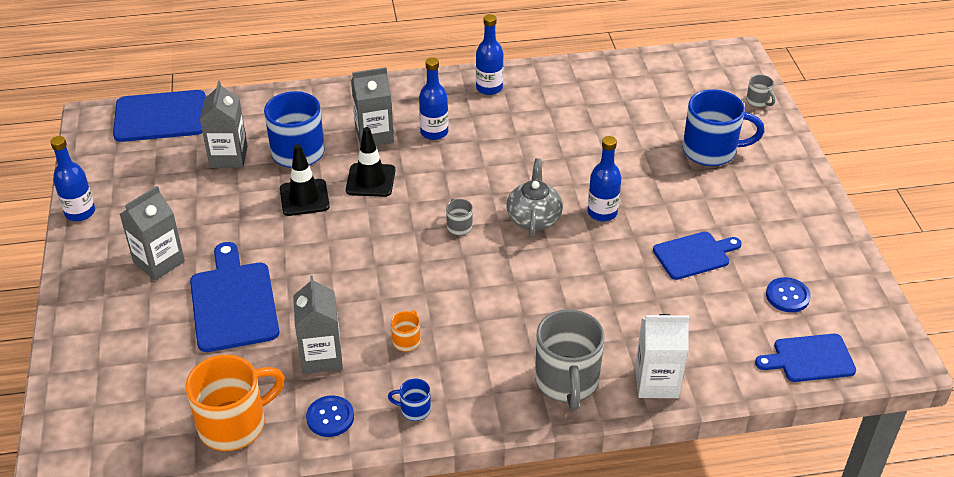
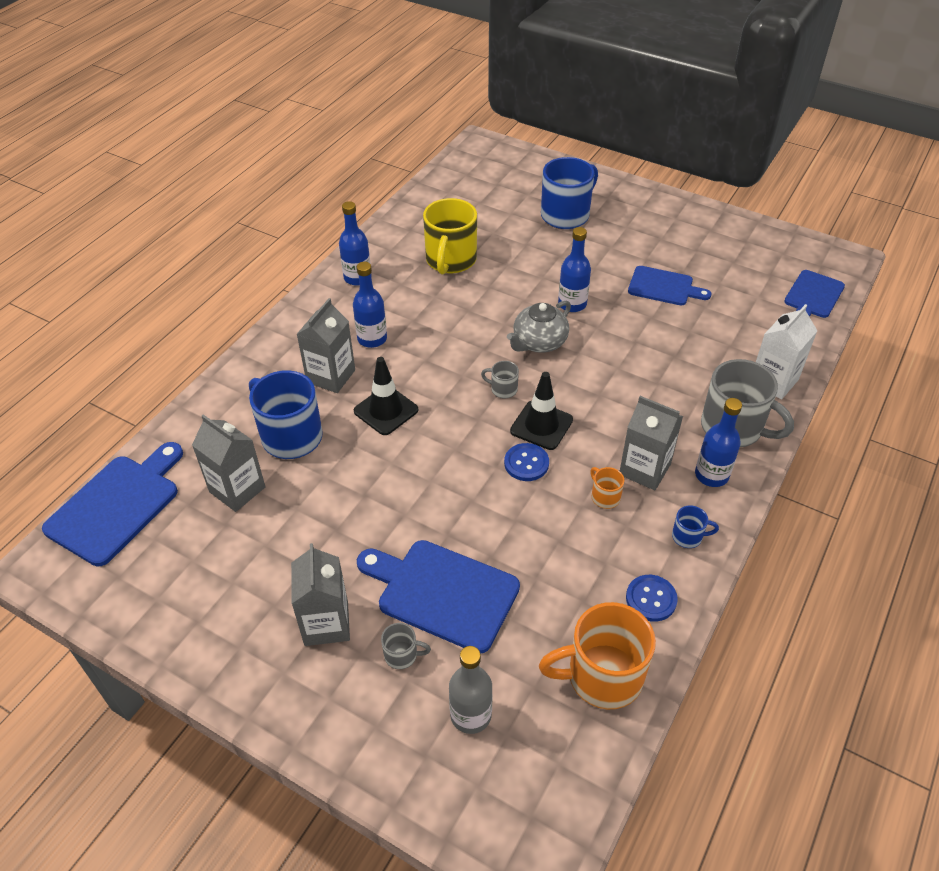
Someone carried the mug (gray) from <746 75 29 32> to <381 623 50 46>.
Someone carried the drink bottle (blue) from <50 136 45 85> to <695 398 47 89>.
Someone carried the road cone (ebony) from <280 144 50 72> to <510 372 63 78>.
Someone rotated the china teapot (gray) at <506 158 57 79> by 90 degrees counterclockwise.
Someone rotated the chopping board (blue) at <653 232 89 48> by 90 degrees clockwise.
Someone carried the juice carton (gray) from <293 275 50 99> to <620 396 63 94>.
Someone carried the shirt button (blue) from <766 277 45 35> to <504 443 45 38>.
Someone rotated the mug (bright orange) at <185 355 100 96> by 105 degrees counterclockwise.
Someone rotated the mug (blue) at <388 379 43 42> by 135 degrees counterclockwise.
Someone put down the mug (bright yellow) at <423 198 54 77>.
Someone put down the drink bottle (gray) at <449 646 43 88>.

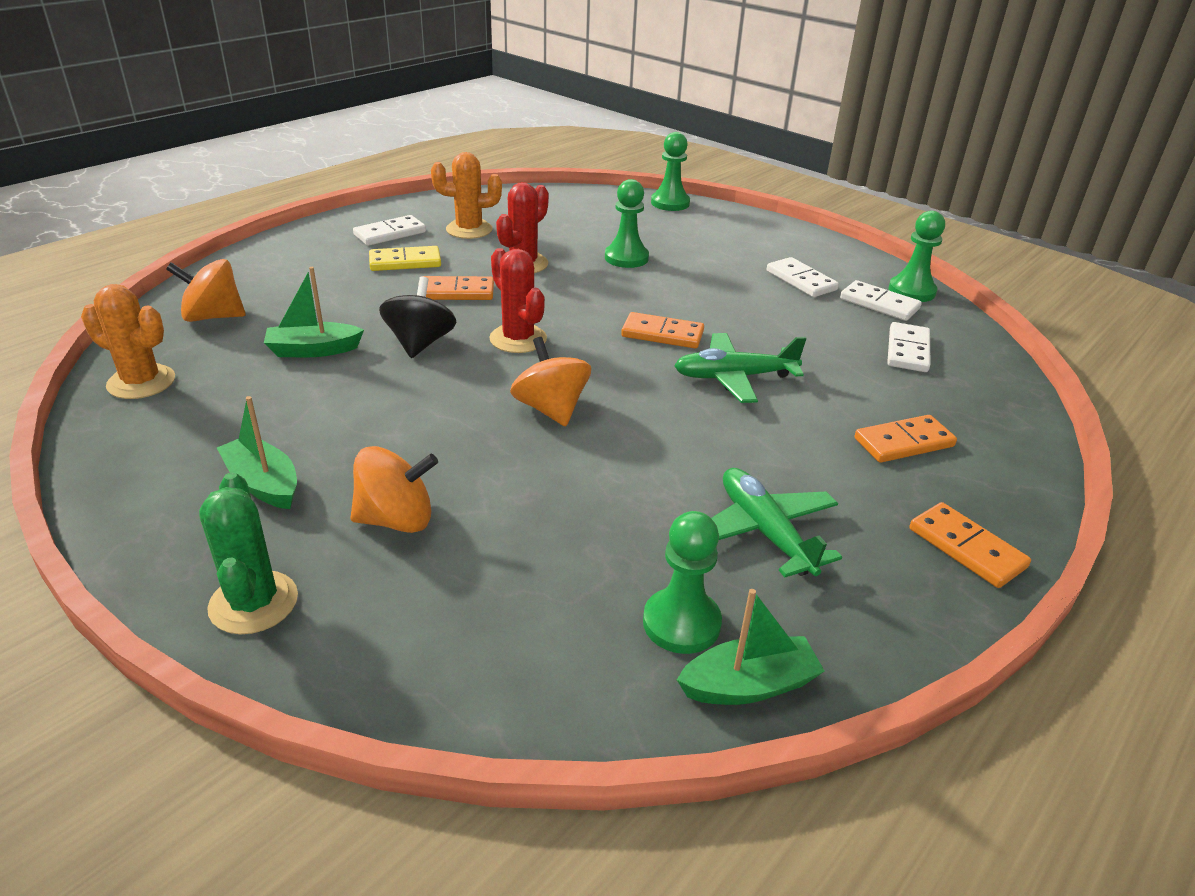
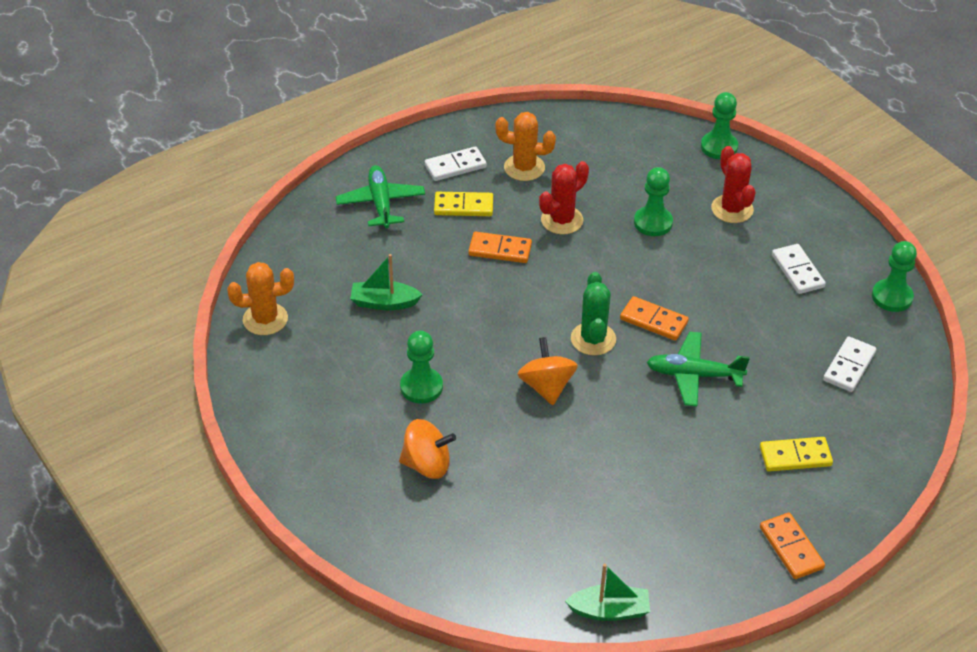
Someone carried the prickly plant (red) from <489 248 58 105> to <711 146 45 77>.
Someone took away the toy top (bright orange) at <166 259 80 63>.
Someone took away the toy top (ebony) at <379 277 77 81>.
Someone took away the domino piece (snow-white) at <840 280 82 41>.
Someone rotated the prickly plant (bright orange) at <81 284 94 115> by 45 degrees counterclockwise.
Someone took away the boat (emerald) at <217 396 80 113>.
Someone repainted the domino piece (bright orange) at <855 415 102 48>, which became the domino piece (bright yellow) at <760 437 73 35>.
Someone carried the aeroplane (emerald) from <711 468 131 110> to <335 165 90 64>.
Someone carried the prickly plant (emerald) from <199 472 99 162> to <571 272 45 84>.
Someone carried the game pawn (emerald) from <643 511 79 143> to <400 331 43 72>.

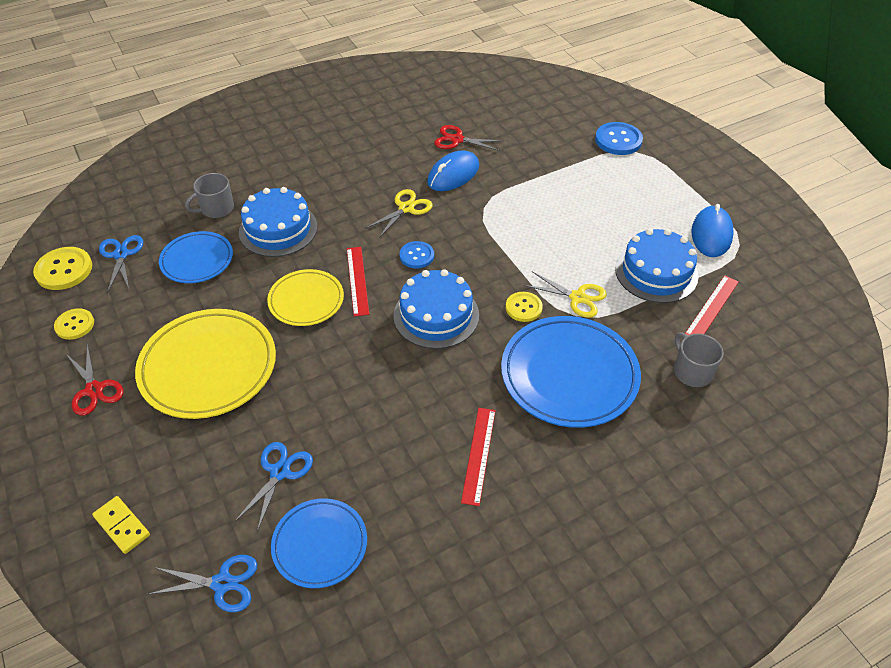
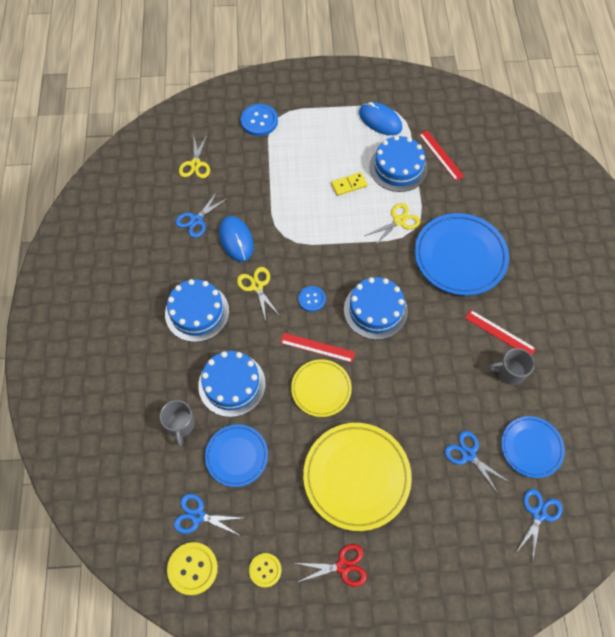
Someone repainted the pair of scissors (red) at <434 125 68 26>, which became the pair of scissors (blue) at <176 192 52 46>.
Someone took away the shirt button (bright yellow) at <506 292 37 30>.
Someone carried the mug (gray) from <674 333 50 54> to <489 348 46 37>.
Someone carried the domino piece (bright yellow) from <92 496 58 58> to <331 172 37 24>.
Someone put down the pair of scissors (bright yellow) at <179 133 31 45>.
Someone put down the gateau (blue) at <165 279 64 63>.

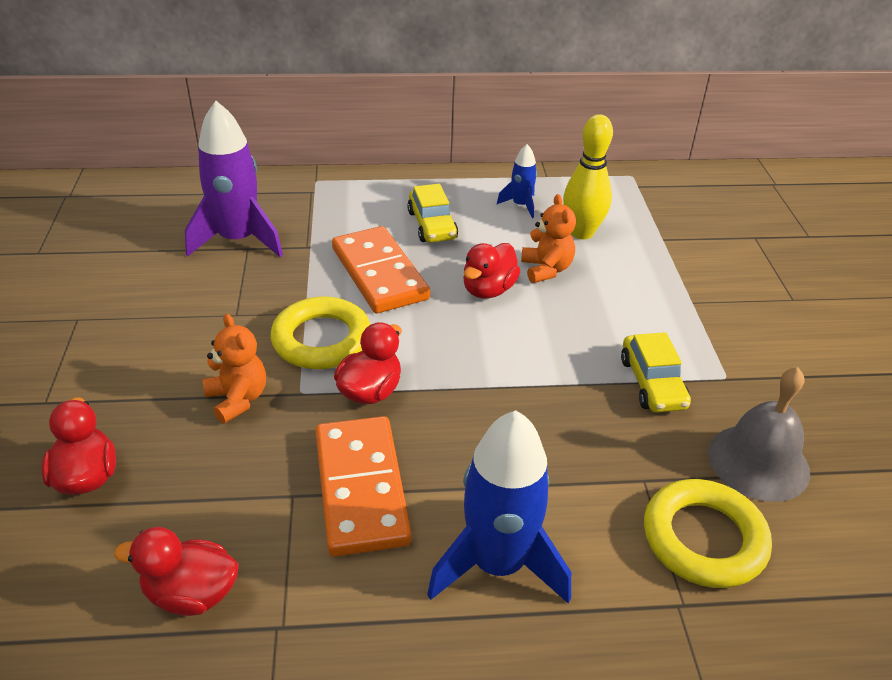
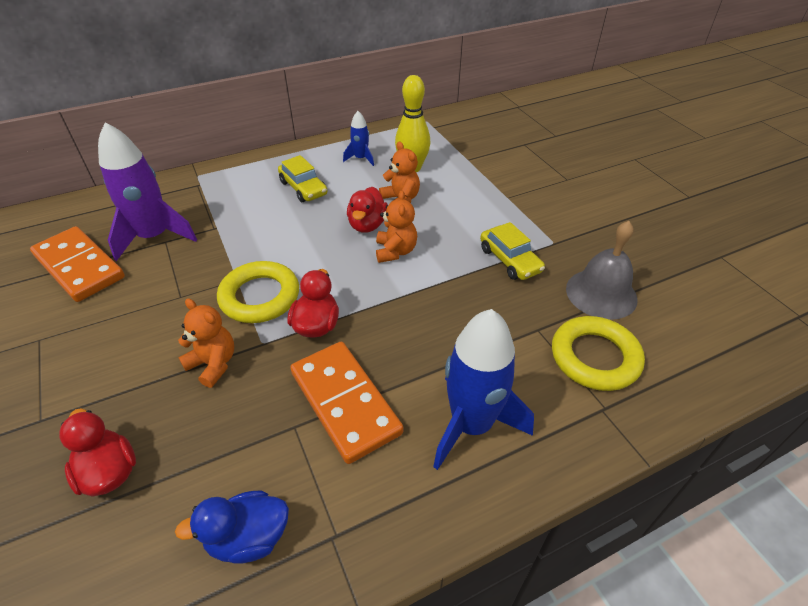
Someone carried the domino piece (bright orange) from <332 226 98 87> to <30 226 95 76>.
Someone repainted the toy duck (red) at <114 527 125 89>, which became the toy duck (blue) at <175 491 114 73>.
Someone put down the stuffed bear (bright orange) at <376 190 41 73>.

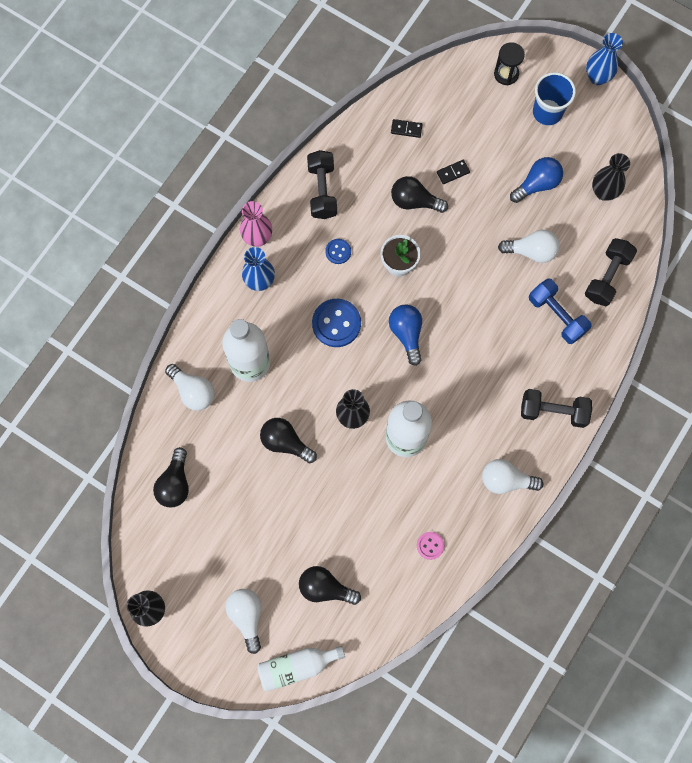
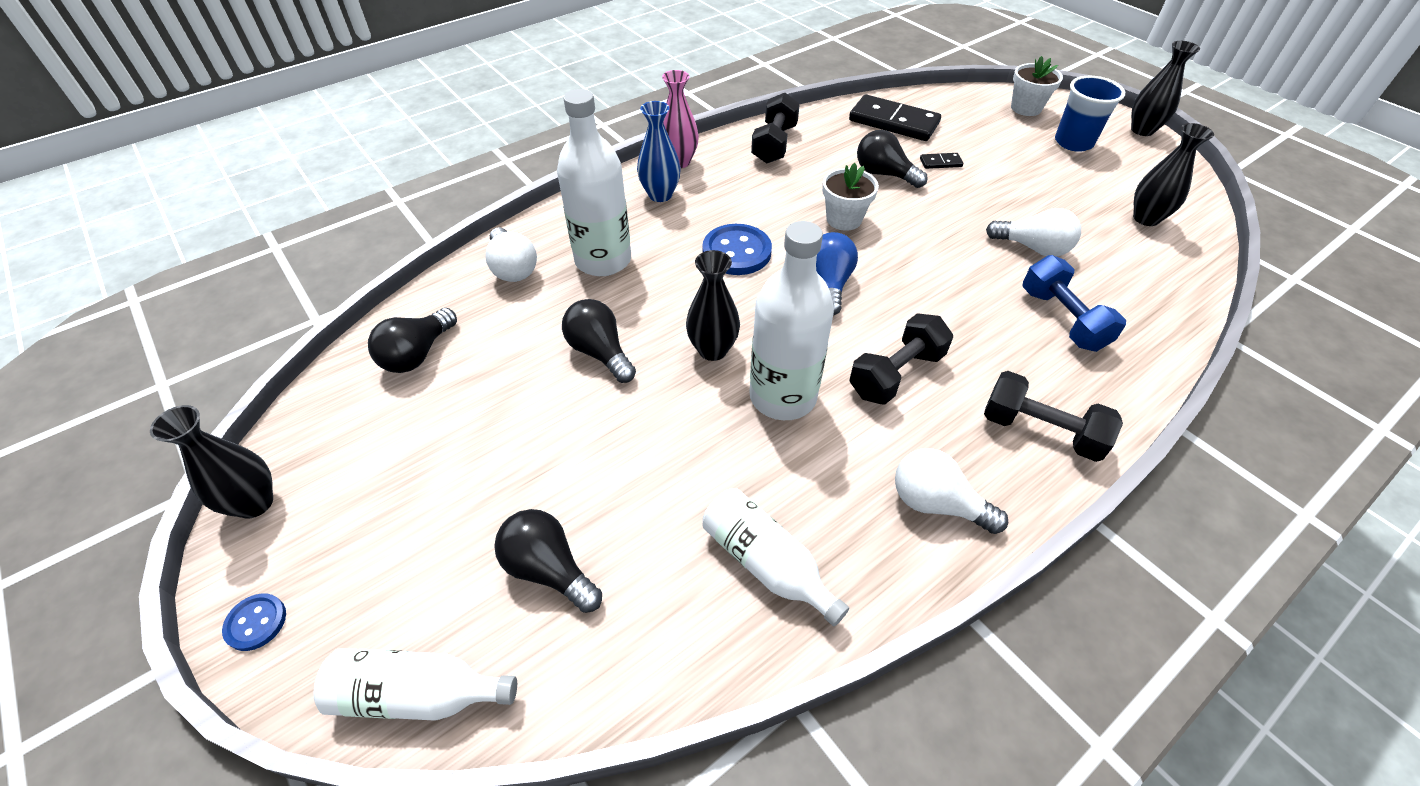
Someone repainted the tall vase (blue) at <586 33 37 52>, which became the tall vase (ebony) at <1131 41 69 95>.
Someone swapped the hourglass (ebony) at <494 42 31 43> for the potted plant (snow-white) at <1011 56 52 60>.
Someone scaled the domino piece (ebony) at <391 119 32 19> by 2.27.
Someone took away the light bulb (blue) at <510 157 53 46>.
Someone carried the hand weight (ebony) from <585 238 52 68> to <849 313 104 92>.
Someone carried the shirt button (blue) from <325 239 26 25> to <222 593 64 58>.
Someone swapped the shirt button (rose-pink) at <417 532 27 28> for the drink bottle (snow-white) at <703 488 146 138>.
Someone took away the light bulb (snow-white) at <225 589 36 65>.

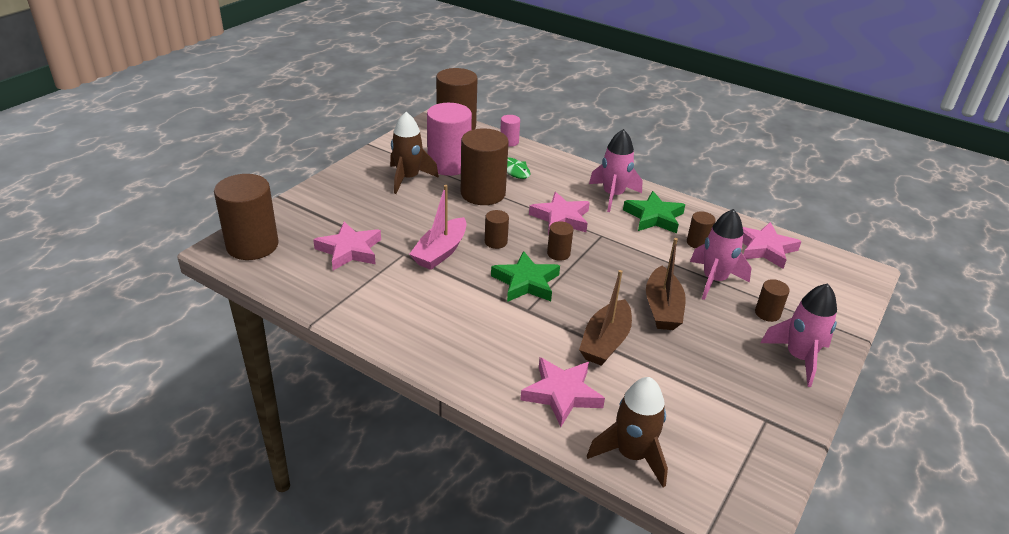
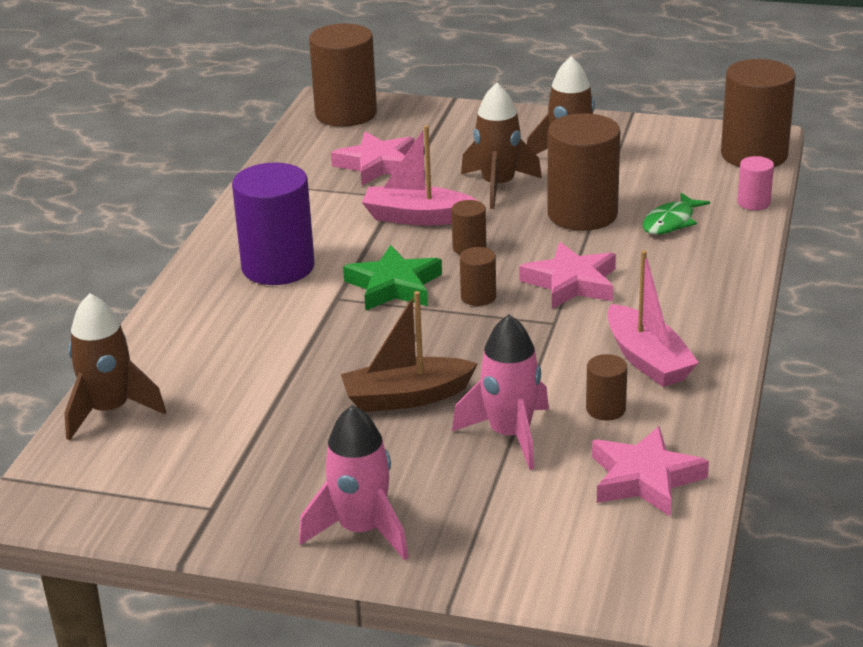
Someone took away the solid cylinder (rose-pink) at <427 103 45 73>.
Someone took away the toy rocket (rose-pink) at <589 129 54 83>.
Someone swapped the star shape (emerald) at <623 191 62 42> for the boat (rose-pink) at <607 250 92 137>.
Someone took away the boat (brown) at <579 270 53 96>.
Someone took away the solid cylinder (brown) at <755 279 35 43>.
Someone took away the star shape (rose-pink) at <520 358 85 69>.
Someone put down the toy rocket (brown) at <461 83 81 126>.
Someone put down the solid cylinder (violet) at <232 163 83 122>.

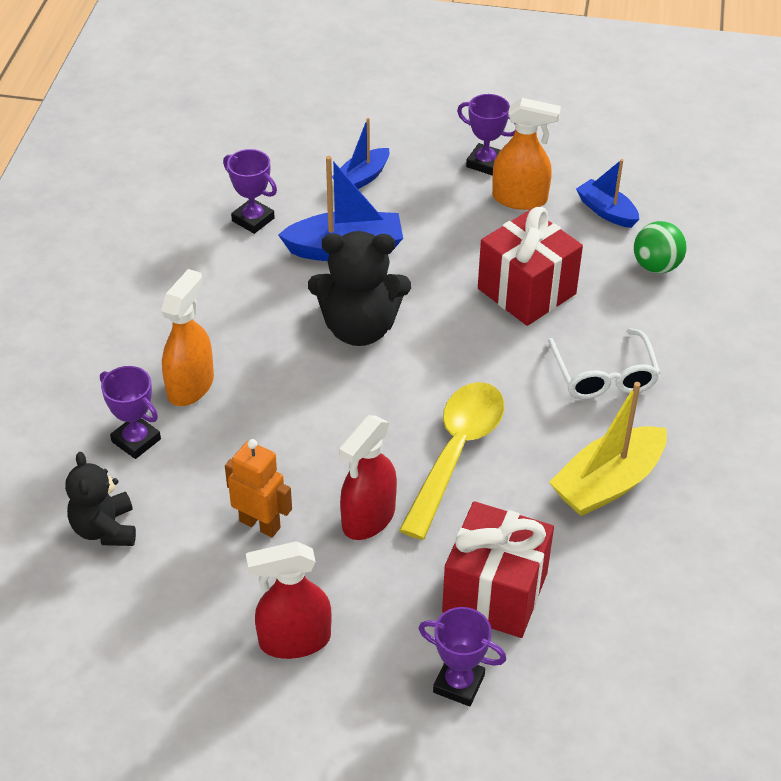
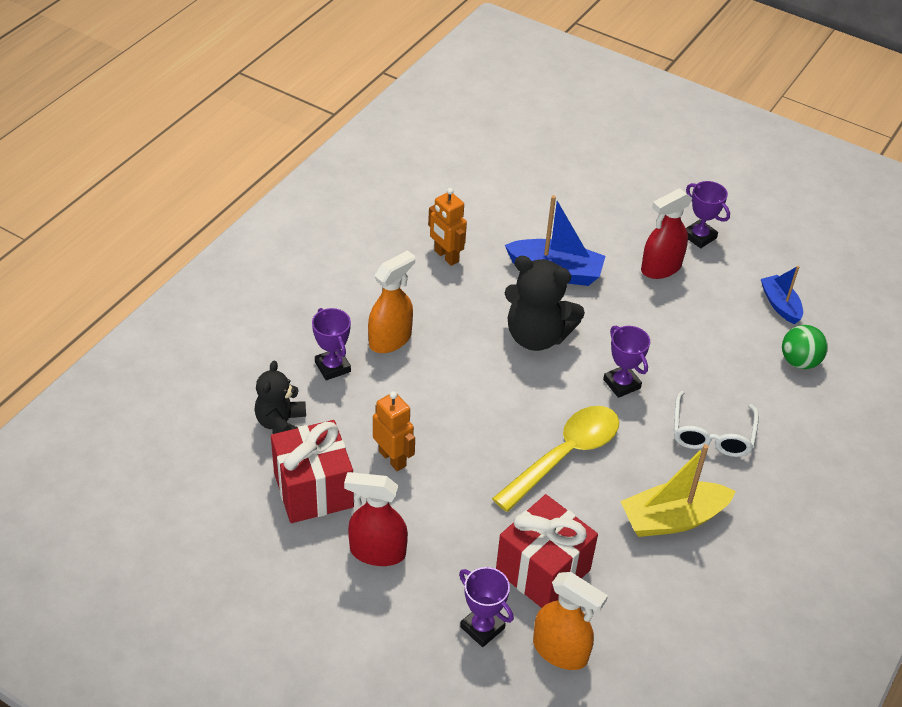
Someone carried the spray bottle (bright orange) from <492 98 69 112> to <533 572 75 98>.
Someone took away the boat (blue) at <332 118 58 71>.
Someone carried the prize cup (violet) from <223 149 54 85> to <603 326 47 72>.
Someone carried the gift (red) from <478 207 105 119> to <271 420 83 103>.
Someone carried the spray bottle (red) from <339 415 58 125> to <641 188 51 91>.
Someone put down the toy robot (bright orange) at <428 188 39 78>.

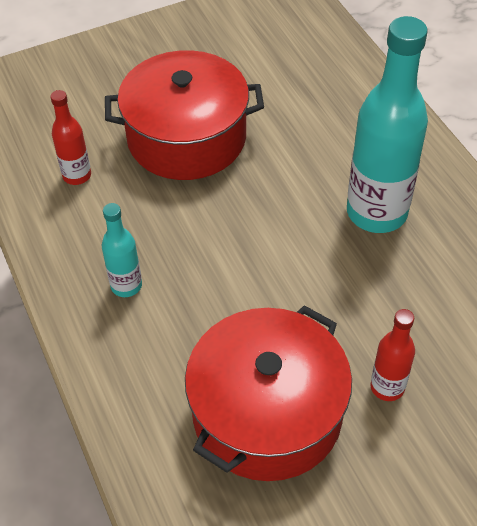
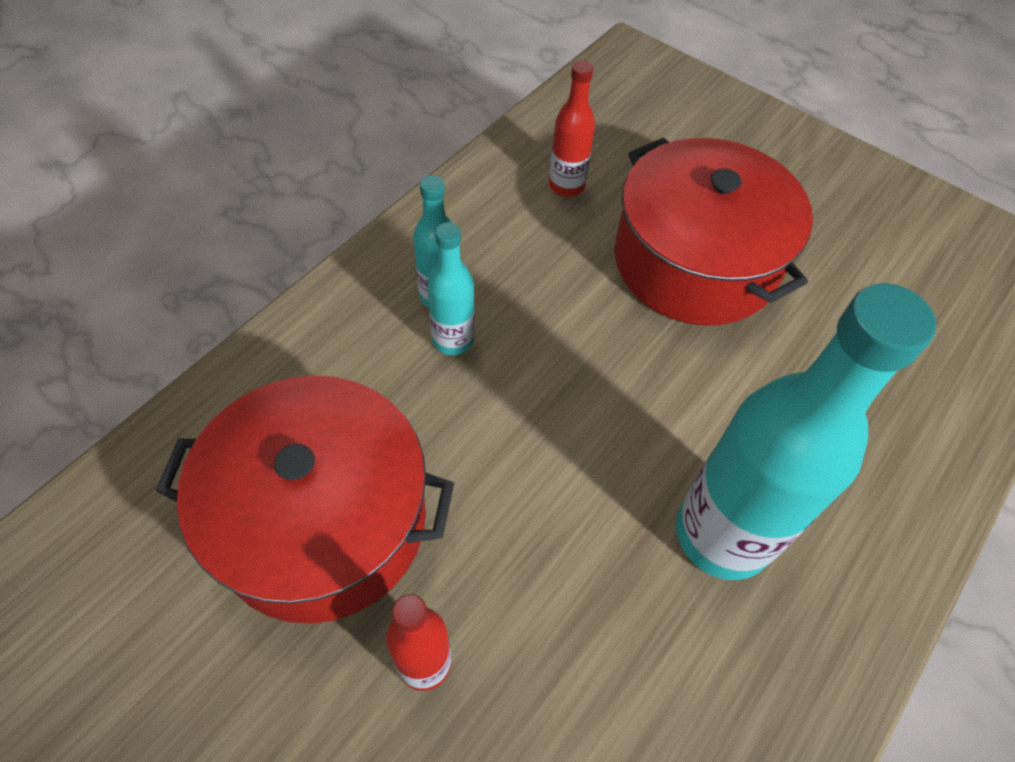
Someone put down the drink bottle (aqua) at <427 222 48 133>.

